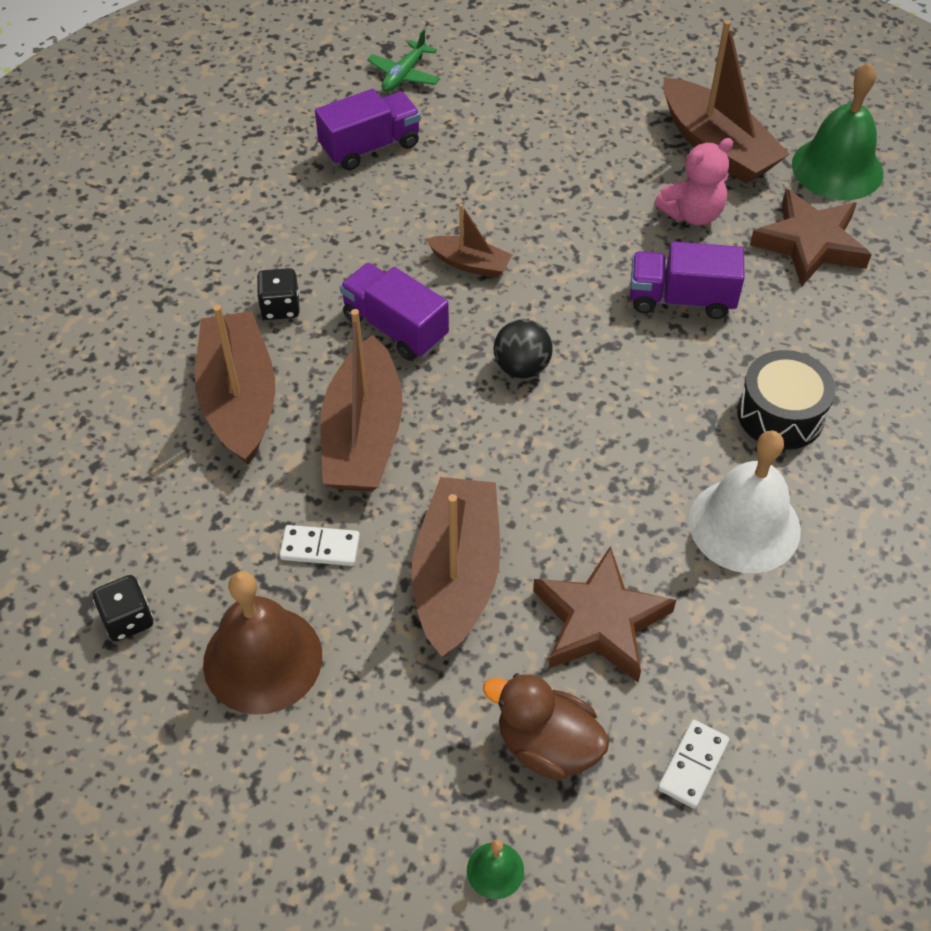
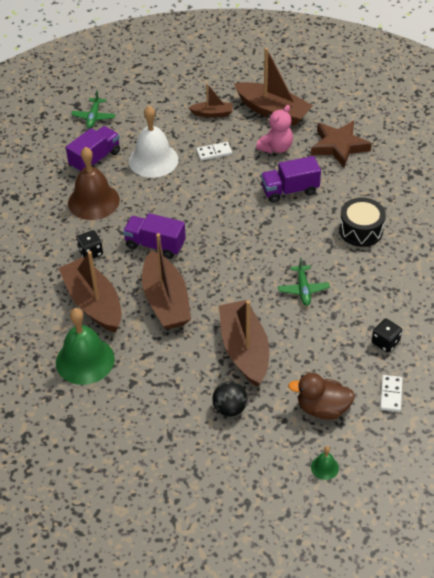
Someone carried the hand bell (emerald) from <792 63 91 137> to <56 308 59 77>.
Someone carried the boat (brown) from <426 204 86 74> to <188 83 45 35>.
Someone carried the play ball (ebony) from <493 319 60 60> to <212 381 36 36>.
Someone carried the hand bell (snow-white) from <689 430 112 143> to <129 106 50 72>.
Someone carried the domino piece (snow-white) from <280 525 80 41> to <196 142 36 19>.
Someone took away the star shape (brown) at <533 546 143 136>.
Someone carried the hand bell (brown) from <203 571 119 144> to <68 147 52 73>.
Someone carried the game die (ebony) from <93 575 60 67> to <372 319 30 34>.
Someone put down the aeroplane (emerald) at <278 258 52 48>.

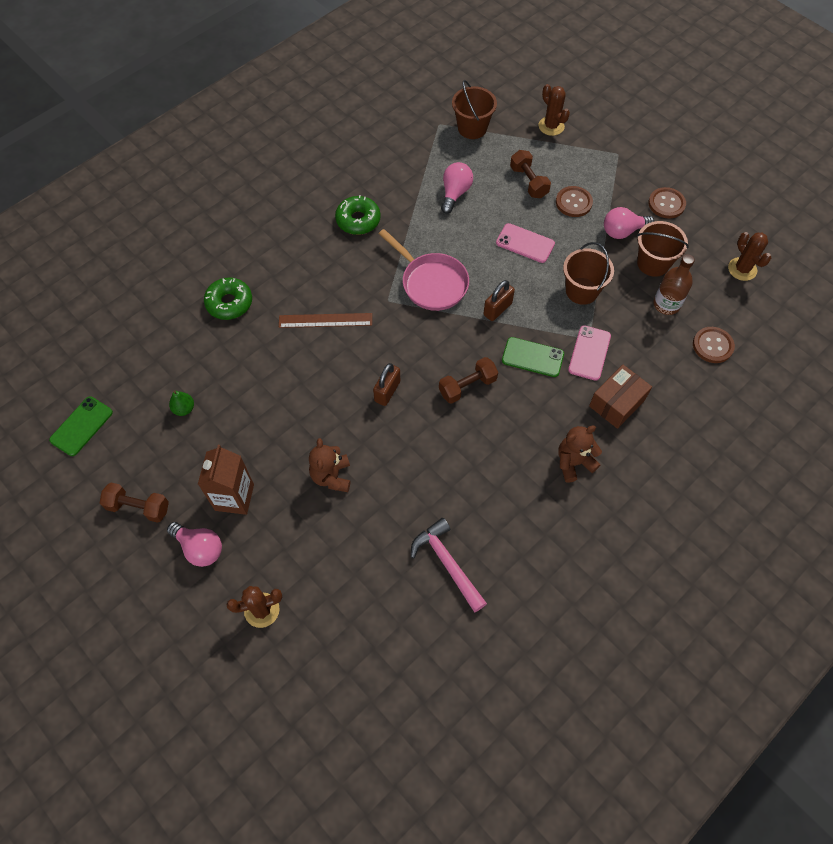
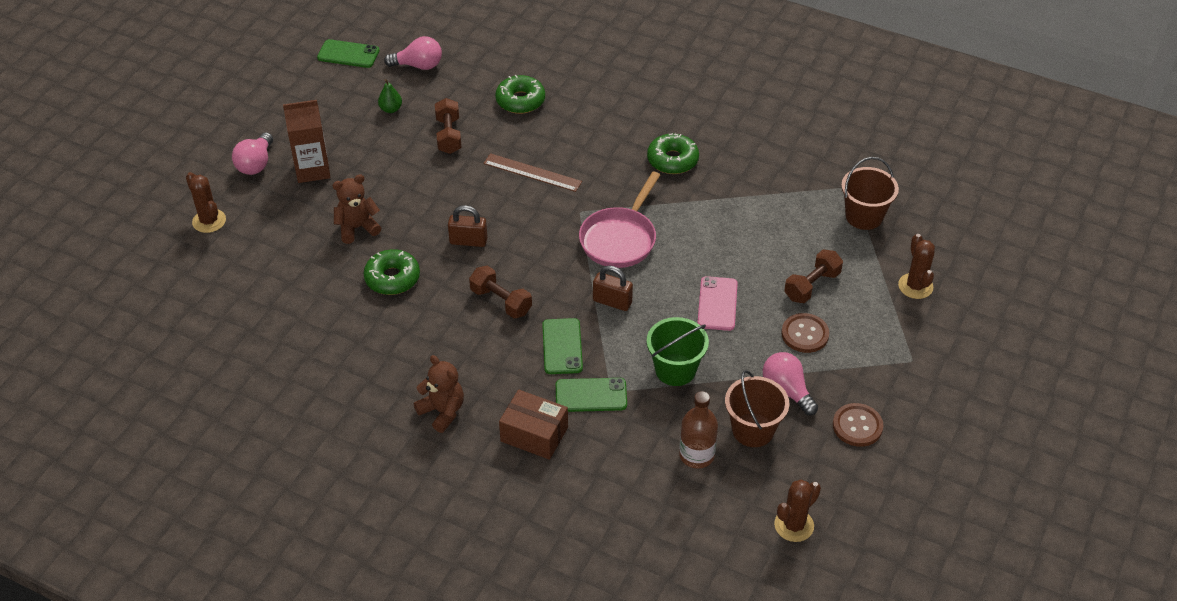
Someone rotated the prickly plant (brown) at <539 84 31 52> by 45 degrees counterclockwise.
Someone carried the light bulb (rose-pink) from <441 162 32 52> to <384 36 58 34>.
Someone repainted the pail (brown) at <563 242 51 63>, which became the pail (emerald) at <646 317 63 69>.
Someone rotated the ruler (brown) at <279 313 93 15> by 45 degrees counterclockwise.
Someone repainted the mobile phone (rose-pink) at <568 325 43 56>, which became the mobile phone (emerald) at <556 378 71 34>.
Someone took away the shirt button (brown) at <693 327 42 36>.
Someone carried the hand weight (brown) from <100 482 69 41> to <435 98 27 56>.
Someone took away the hammer (rose-pink) at <411 518 76 94>.
Someone put down the glazed donut (emerald) at <364 249 56 46>.

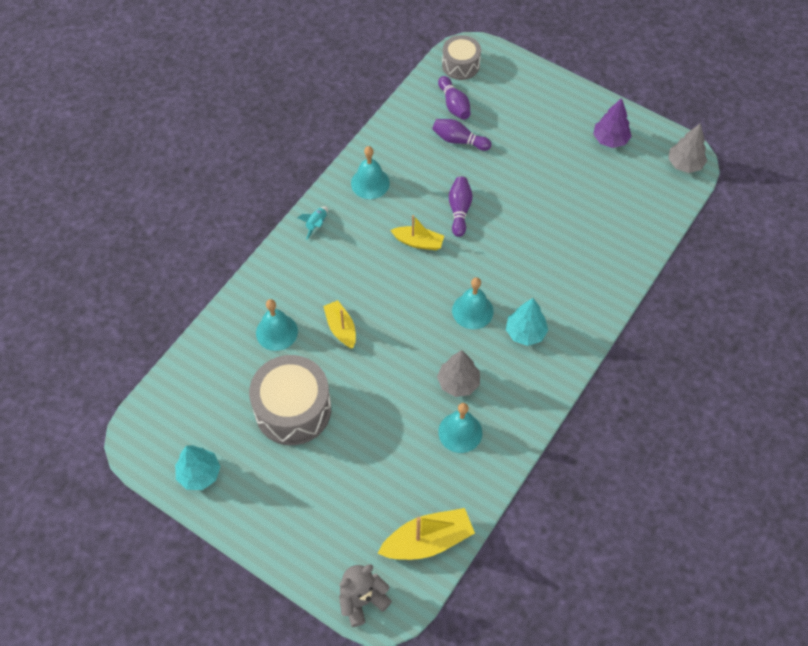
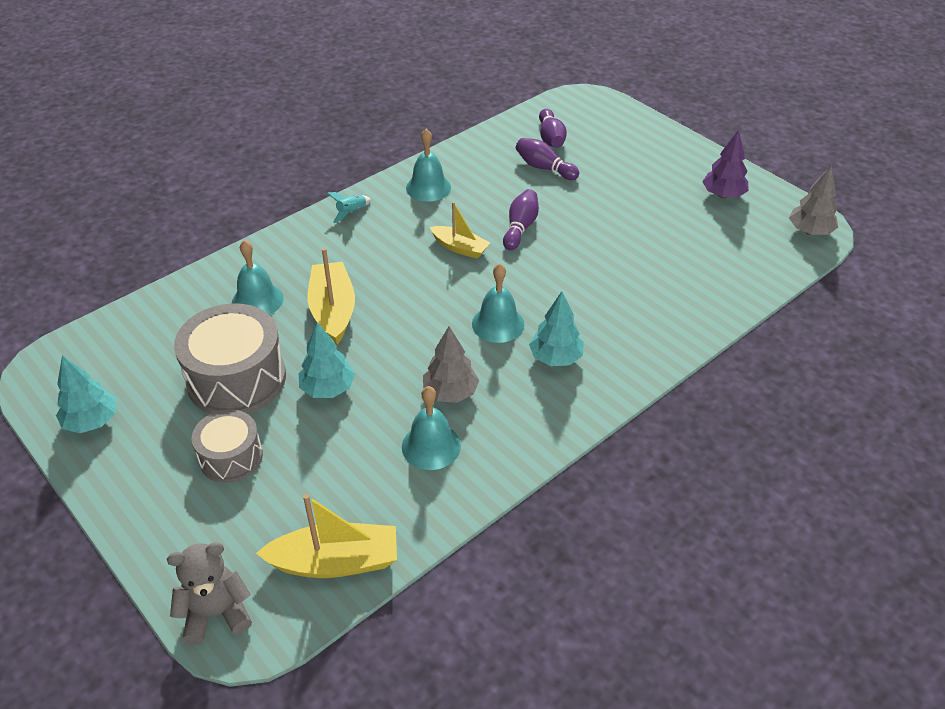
Someone carried the toy drum (gray) from <442 35 39 45> to <192 409 71 74>.
Someone scaled the boat (bright yellow) at <323 300 33 49> by 1.56.
Someone put down the tree (aqua) at <299 322 56 76>.

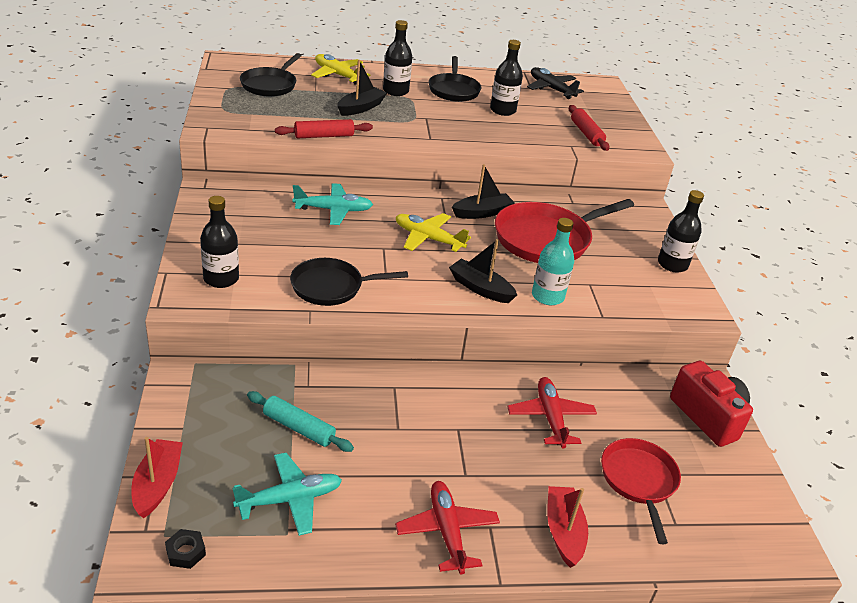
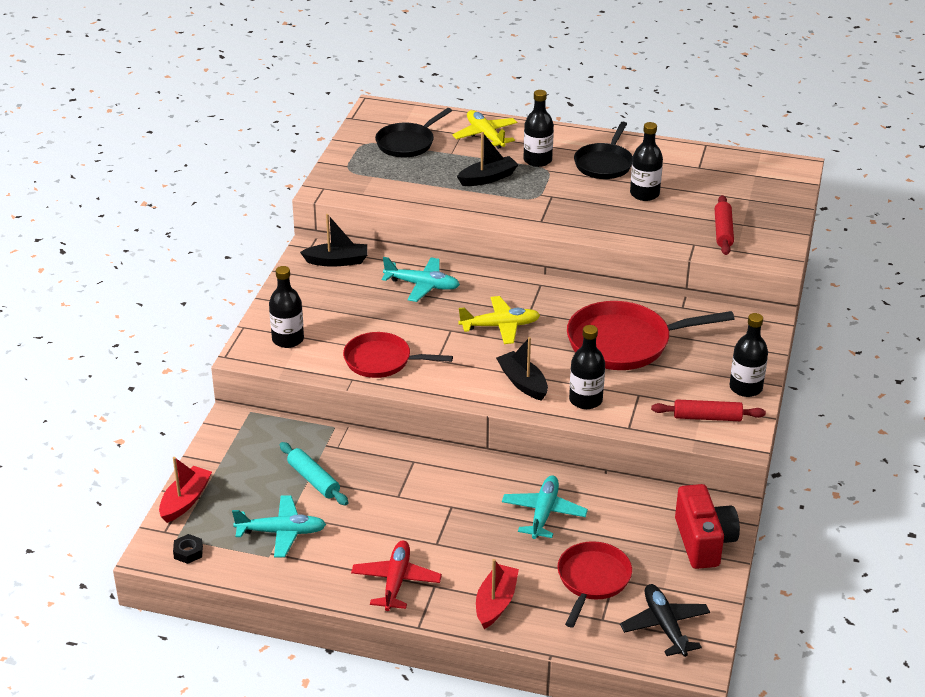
Someone carried the aeroplane (ebony) from <527 67 57 32> to <620 584 90 73>.
Someone carried the dough roller (red) from <275 119 98 19> to <651 399 115 22>.
Someone carried the boat (ebony) from <452 164 63 55> to <300 214 68 53>.
Someone rotated the aeroplane (bright yellow) at <396 213 75 39> by 120 degrees clockwise.
Someone repainted the drink bottle (aqua) at <532 218 42 87>, which became the drink bottle (ebony) at <569 325 36 84>.
Someone repainted the pan (ebony) at <290 258 118 48>, which became the pan (red) at <343 332 110 46>.
Someone repainted the aeroplane (red) at <507 377 90 72>, which became the aeroplane (aqua) at <502 476 86 63>.

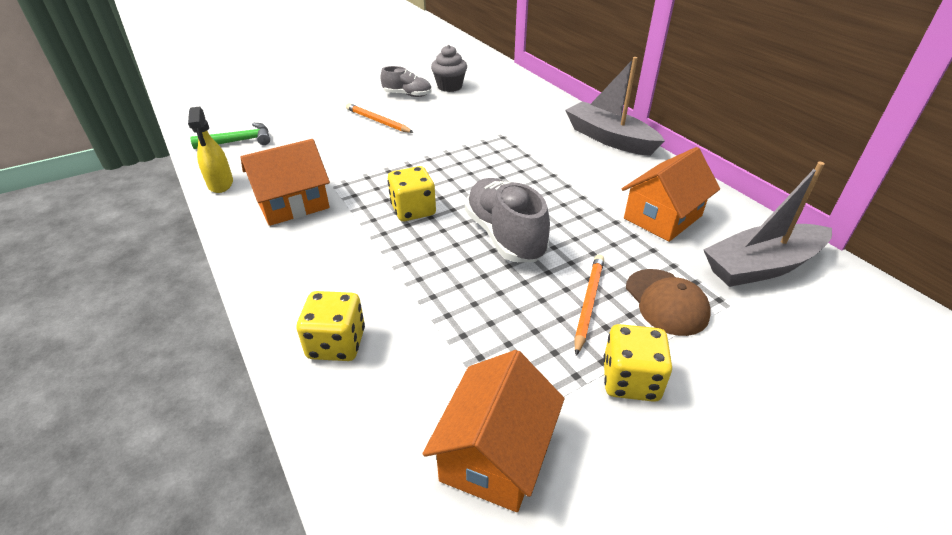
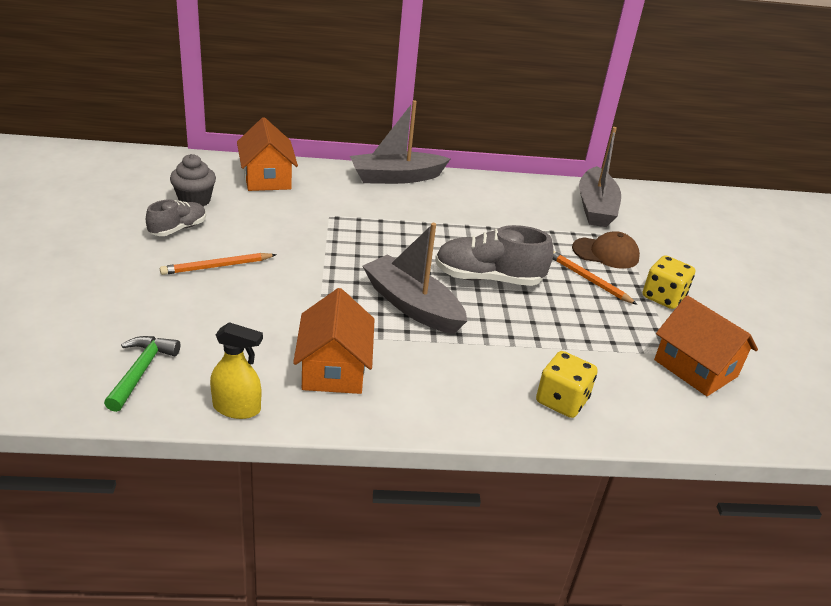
Someone carried the cottage (bright orange) from <622 147 98 95> to <237 117 61 74>.
Someone swapped the game die (bright yellow) at <388 166 48 55> for the boat (gray) at <362 223 105 111>.

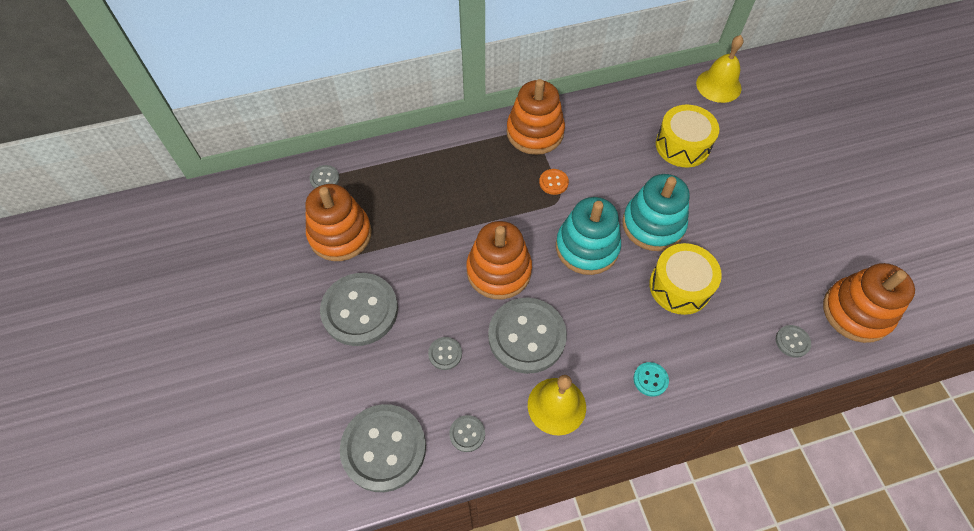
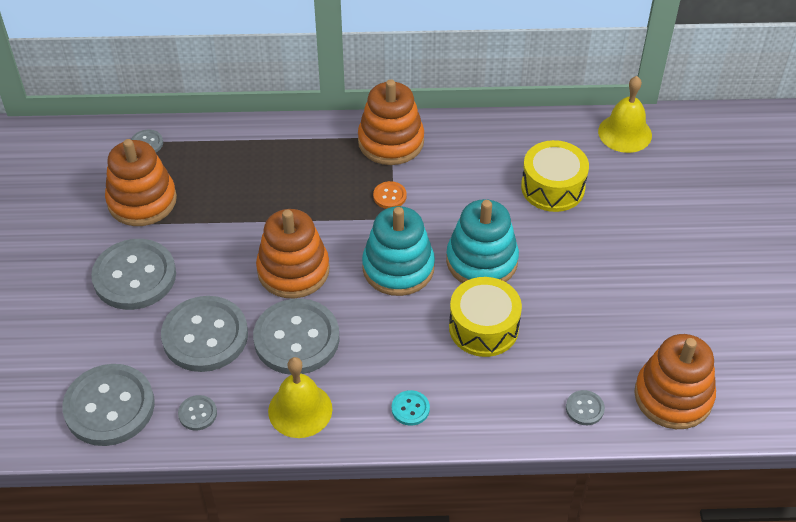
Someone scaled the shirt button (gray) at <428 337 34 33> by 2.34.

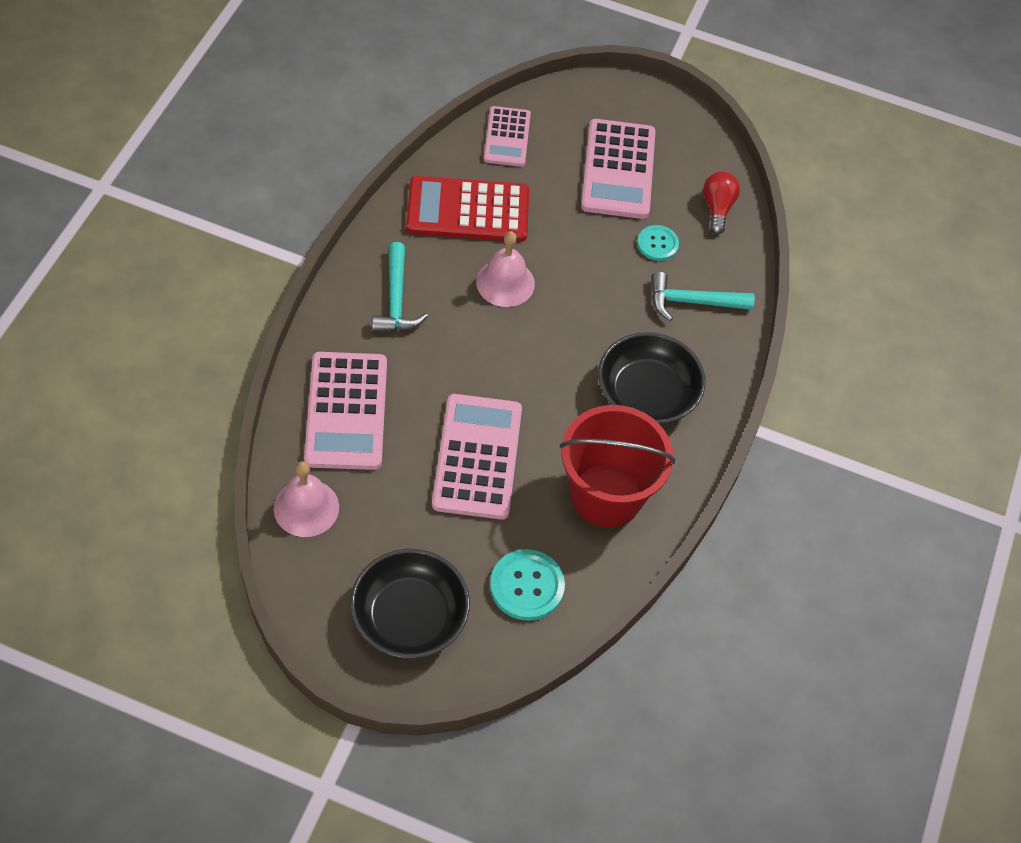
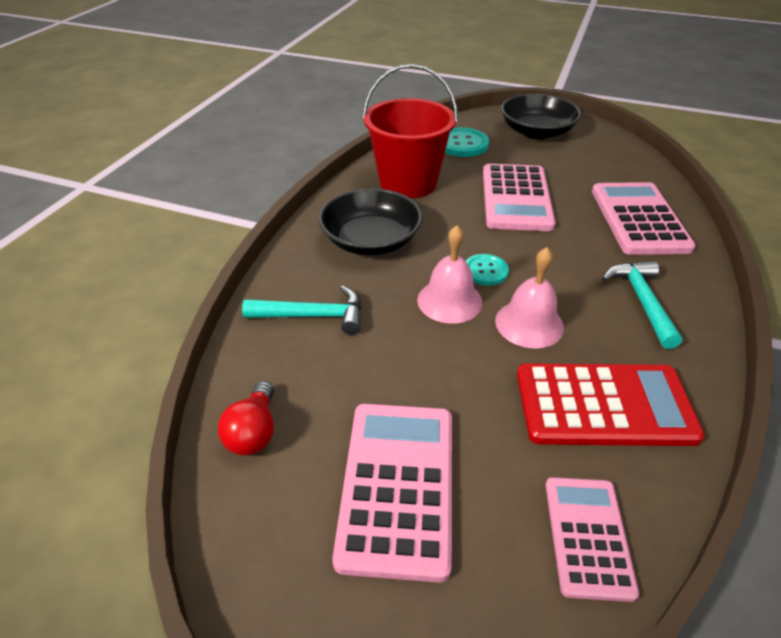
Someone carried the shirt button (aqua) from <637 225 42 36> to <466 254 43 32>.
Someone carried the hand bell (rose-pink) from <274 461 65 76> to <417 225 66 99>.

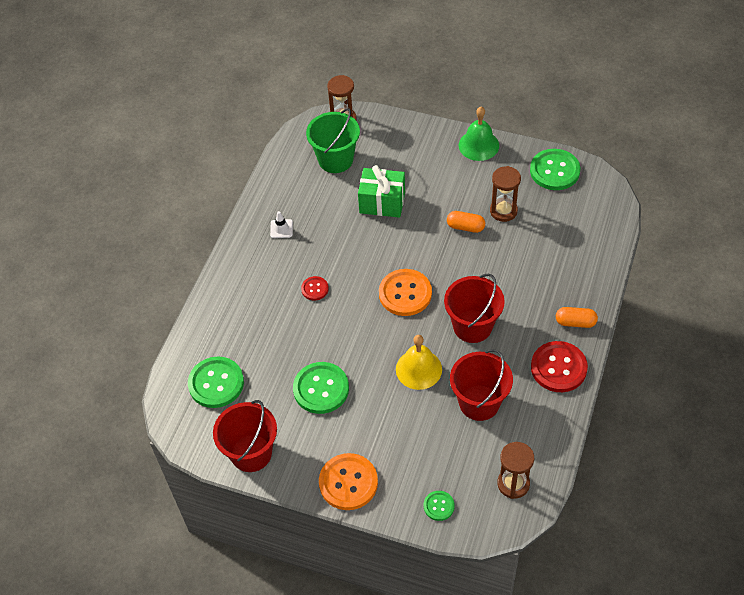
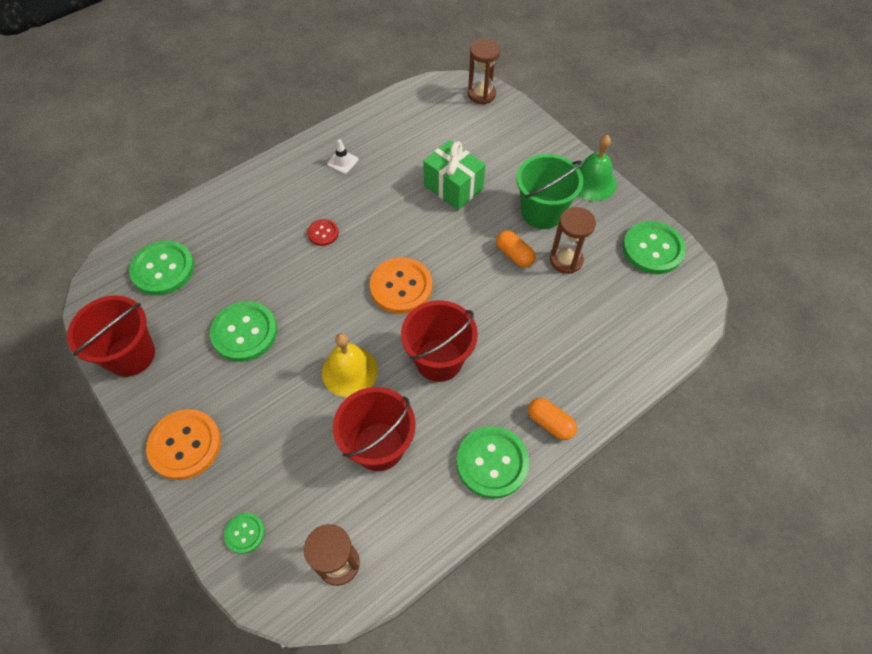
Someone carried the pail (emerald) from <306 108 54 65> to <516 154 67 75>.
Someone repainted the shirt button (red) at <531 341 57 51>, which became the shirt button (emerald) at <457 426 72 73>.

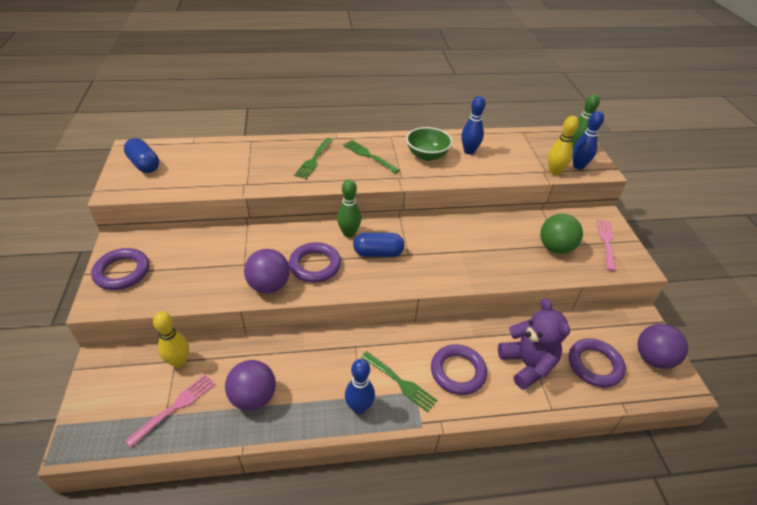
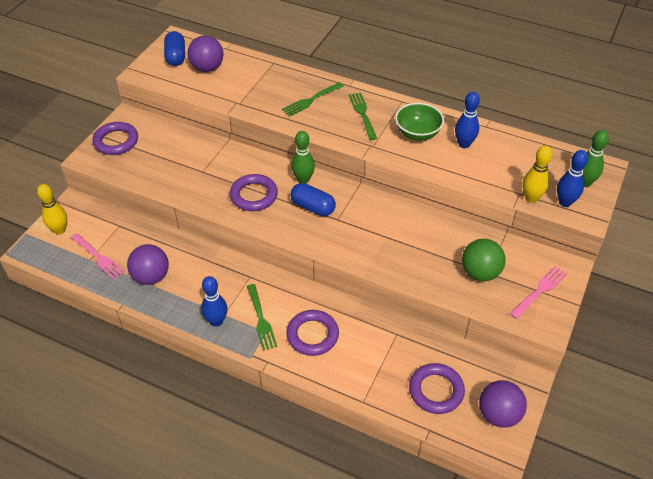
Someone carried the play ball (violet) from <244 249 46 45> to <187 36 37 36>.
Someone took away the stuffed bear (violet) at <498 298 72 92>.
Someone carried the tenpin (bright yellow) from <153 312 36 56> to <37 184 30 51>.
Someone rotated the dinner fork (rose-pink) at <125 374 90 73> by 60 degrees clockwise.

